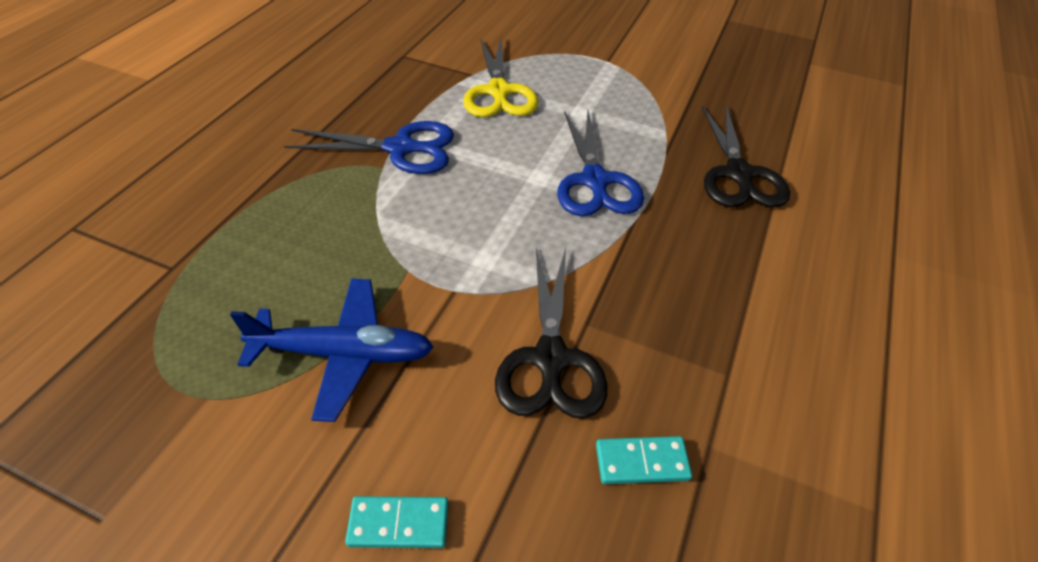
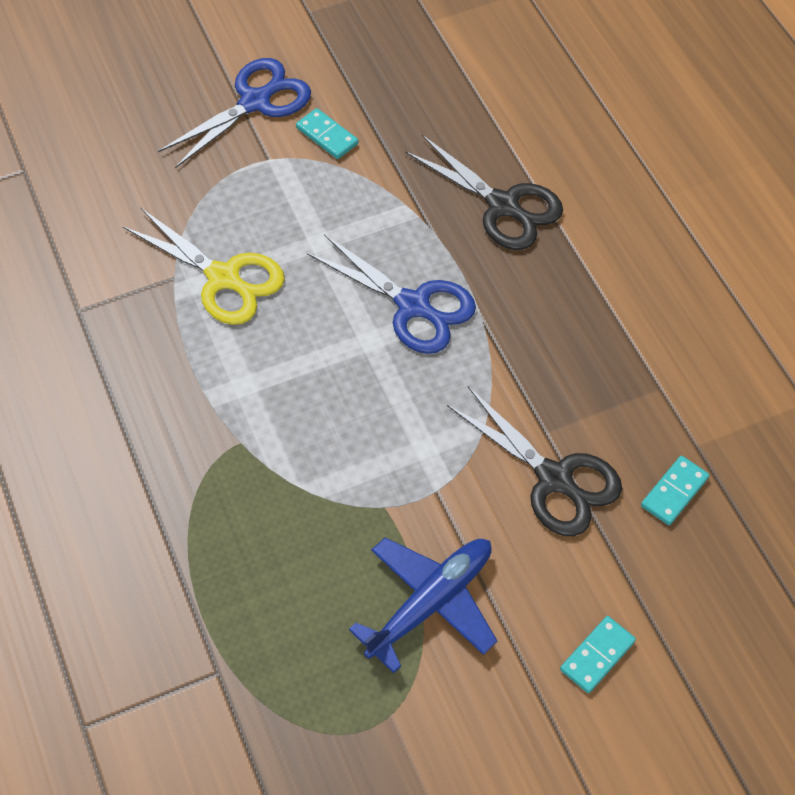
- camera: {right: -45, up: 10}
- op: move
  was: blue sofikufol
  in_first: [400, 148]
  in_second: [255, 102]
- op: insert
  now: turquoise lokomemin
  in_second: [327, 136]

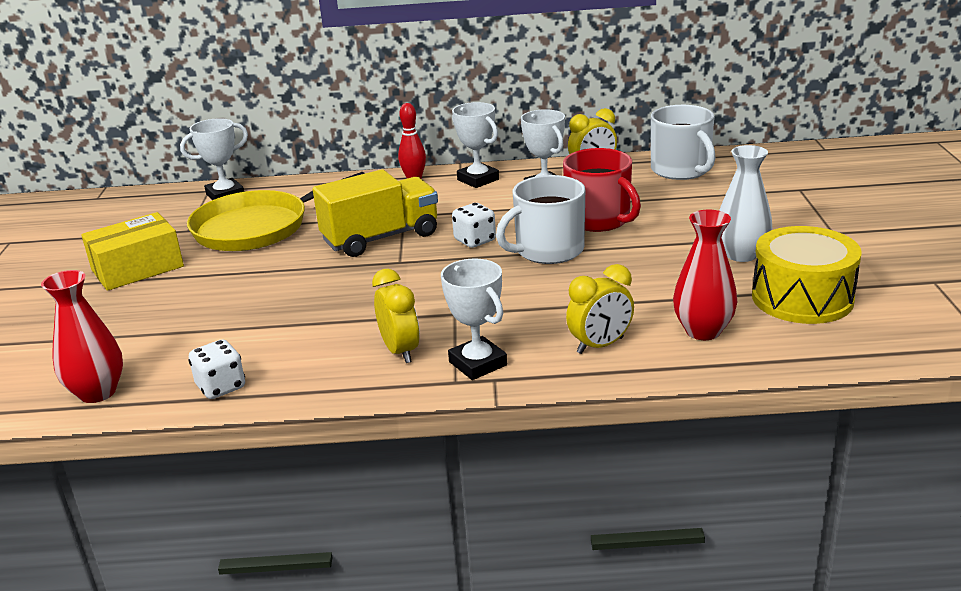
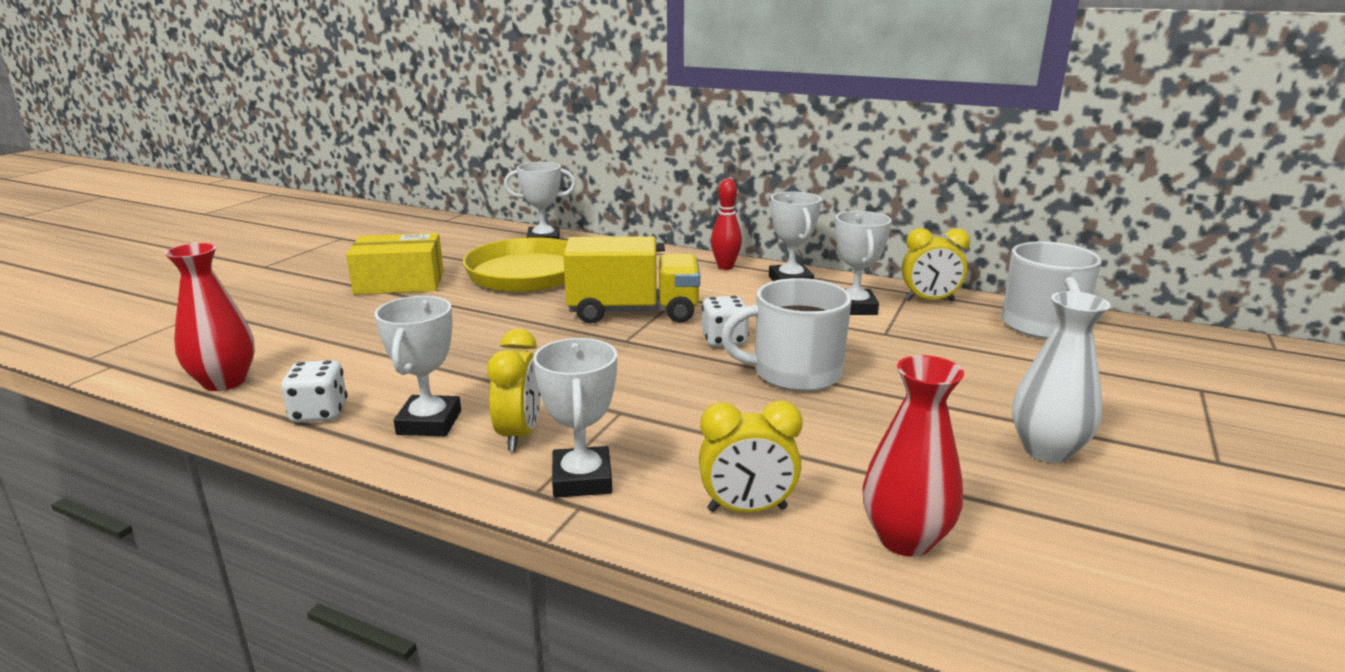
- camera: {right: 25, up: -5}
- op: delete
  was: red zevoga
  in_first: [599, 220]
- op: delete
  was: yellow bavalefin
  in_first: [802, 298]
- op: insert
  now: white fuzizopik
  in_second: [429, 423]

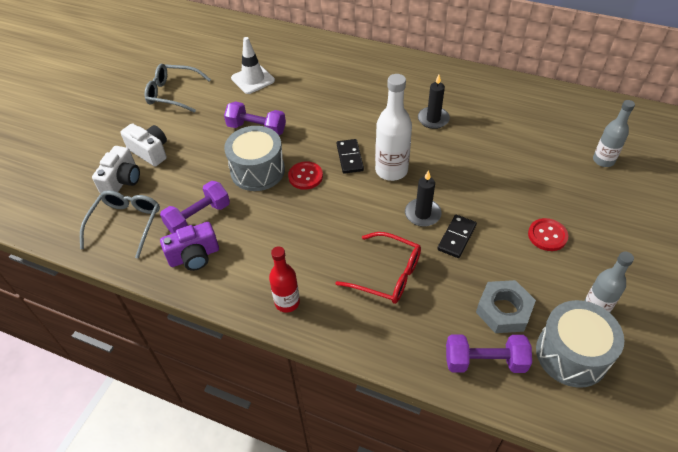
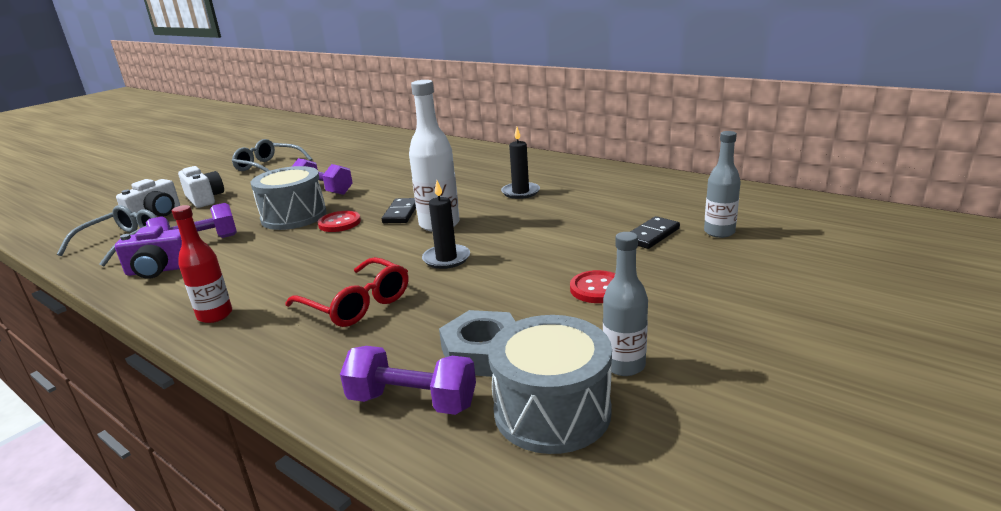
- camera: {right: 15, up: -25}
- op: delete
  was: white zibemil
  in_first: [253, 79]
- op: move
  was: black lokomemin
  in_first: [456, 237]
  in_second: [651, 235]

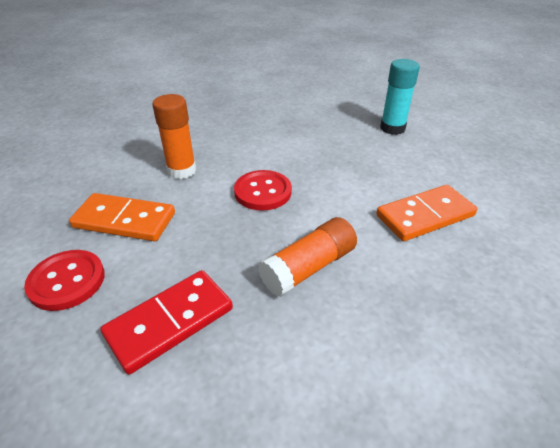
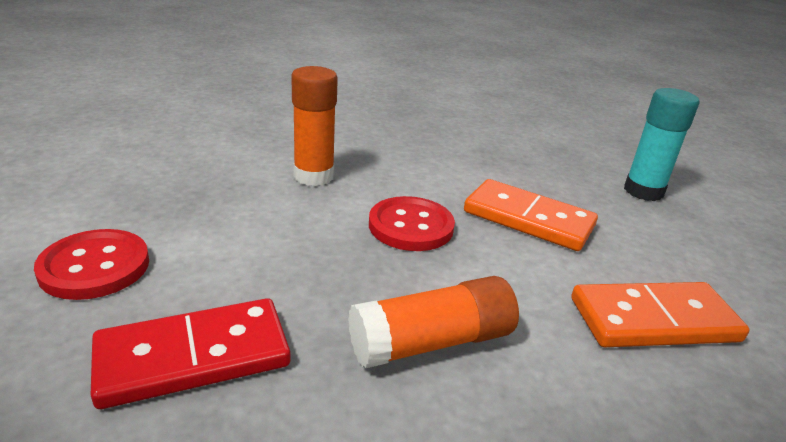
- camera: {right: 15, up: -10}
- op: move
  was: orange lokomemin
  in_first: [125, 220]
  in_second: [528, 219]

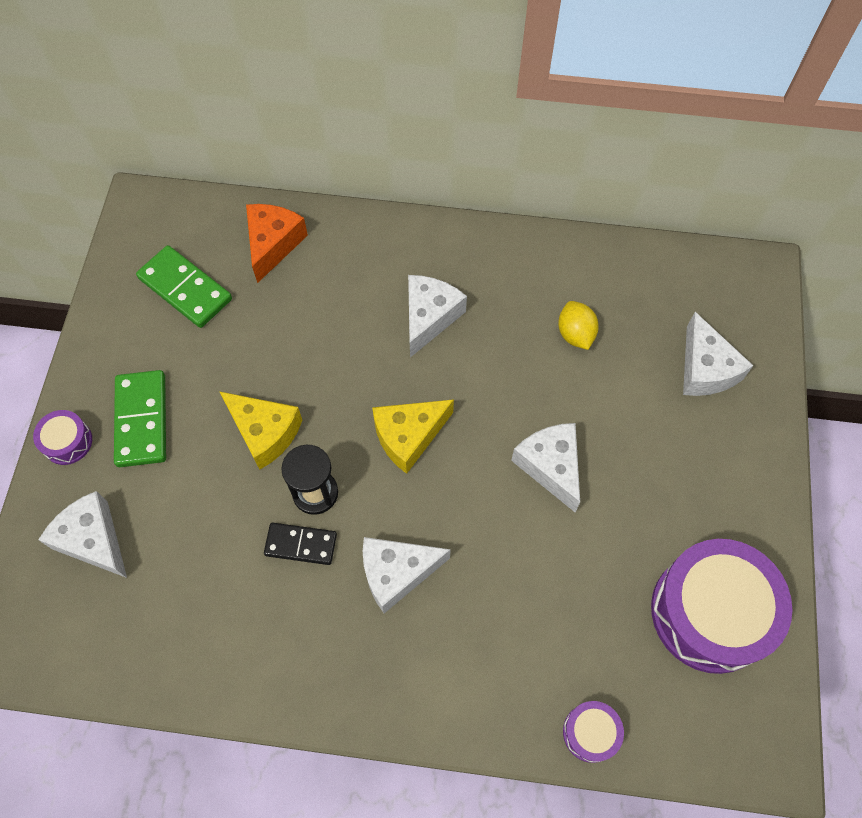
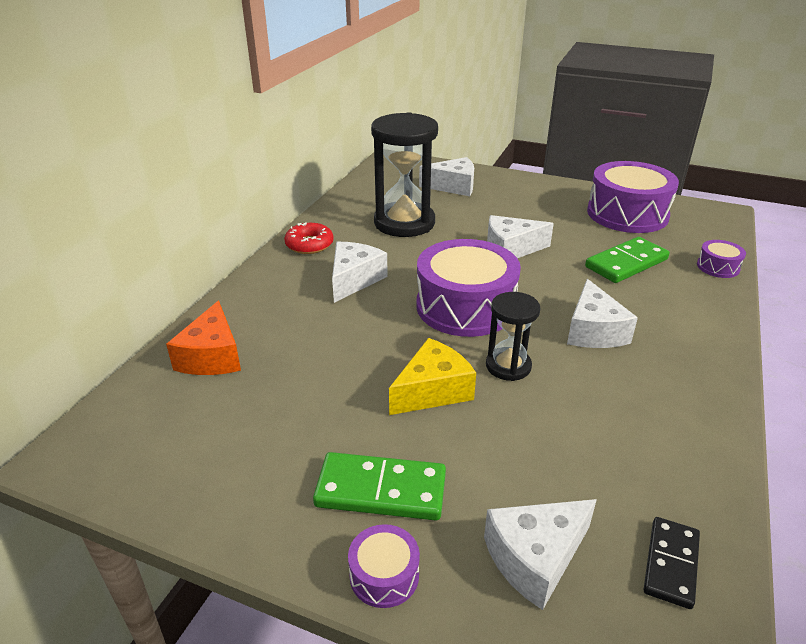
- camera: {right: -75, up: -30}
- op: move
  was: green lokomemin
  in_first: [185, 289]
  in_second: [626, 263]
- op: rotate
  was: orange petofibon
  in_first: [273, 244]
  in_second: [212, 356]
  clockwise: -120
- op: move
  was: black lokomemin
  in_first: [301, 545]
  in_second: [671, 564]
- op: replace
  was: yellow petofibon
  now: purple bavalefin
  in_first: [408, 436]
  in_second: [465, 306]
- op: rotate
  was: white petofibon
  in_first: [429, 317]
  in_second: [354, 280]
  clockwise: 75
- op: replace
  was: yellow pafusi
  now: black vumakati
  in_first: [575, 334]
  in_second: [404, 223]
- op: insert
  now: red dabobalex
  in_second: [309, 244]

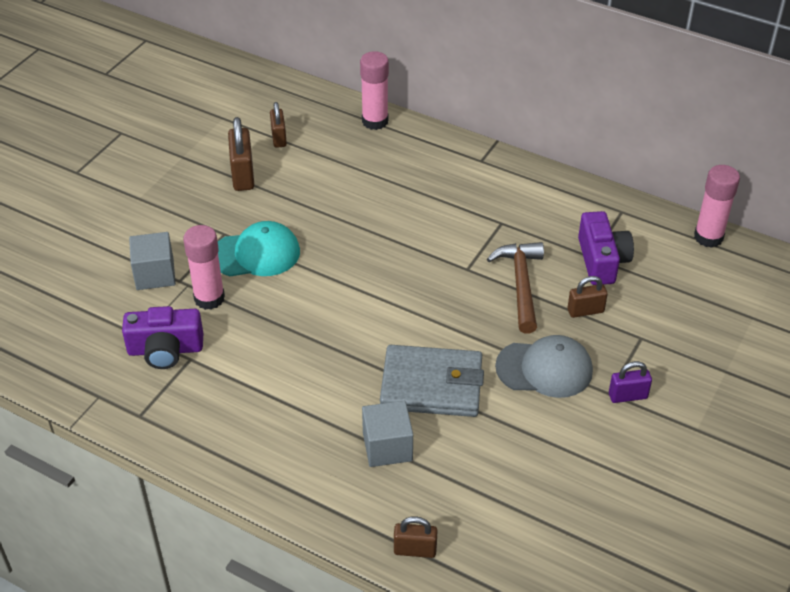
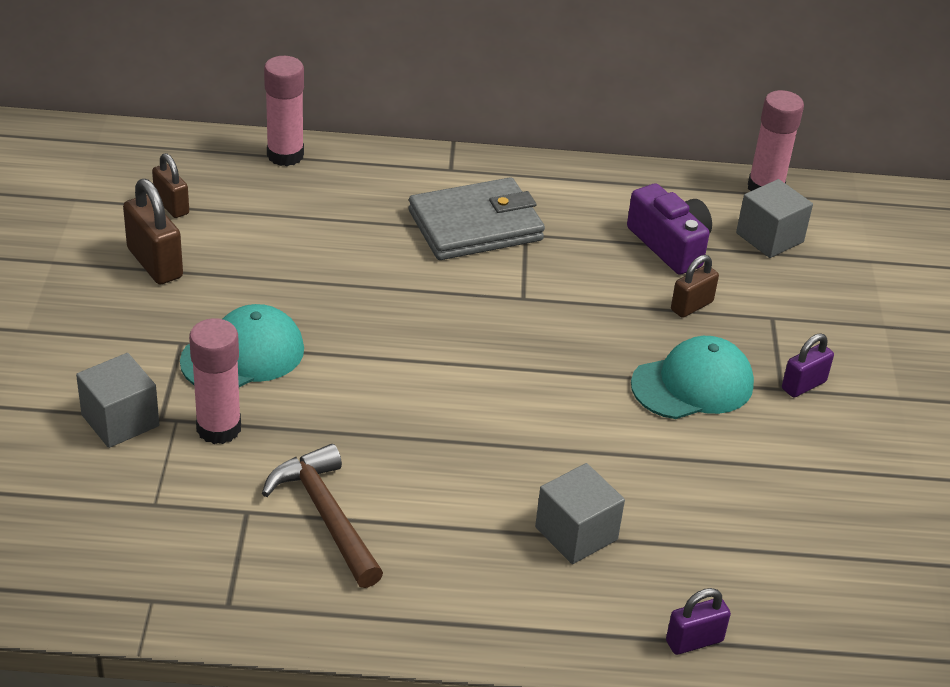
- camera: {right: -30, up: -5}
- op: delete
  was: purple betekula
  in_first: [165, 350]
- op: move
  was: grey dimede
  in_first: [431, 385]
  in_second: [475, 225]
- op: recolor
  was: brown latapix
  now: purple latapix
  in_first: [415, 550]
  in_second: [694, 641]
- op: move
  was: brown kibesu
  in_first: [521, 284]
  in_second: [326, 516]
- op: recolor
  was: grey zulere
  now: turquoise zulere
  in_first: [544, 369]
  in_second: [692, 384]
- op: insert
  now: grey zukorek
  in_second: [769, 237]

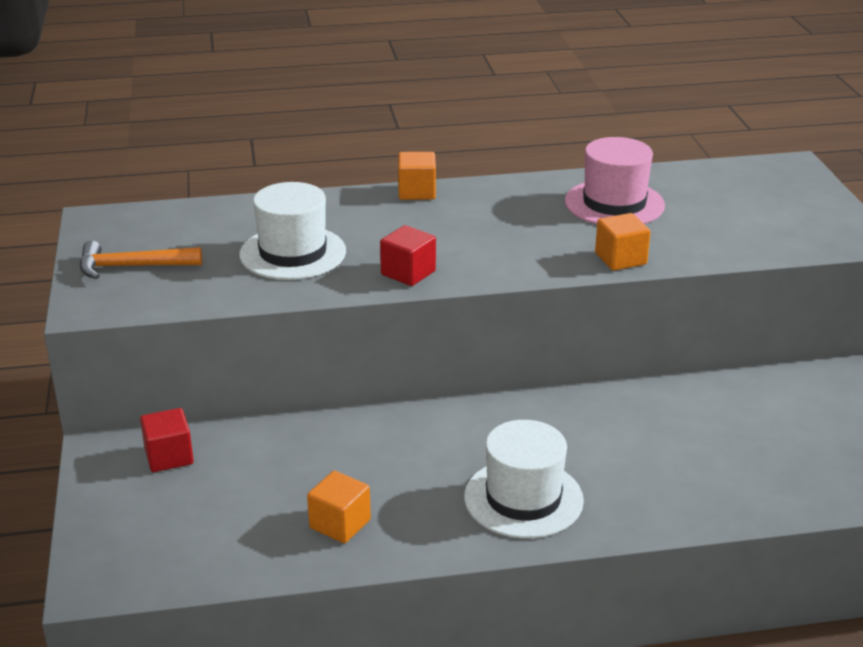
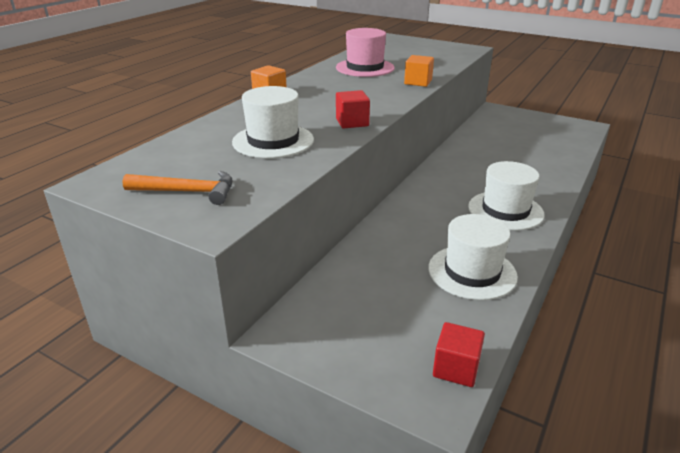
- camera: {right: -50, up: 0}
- op: rotate
  was: orange kibesu
  in_first: [131, 267]
  in_second: [188, 192]
  clockwise: -120
- op: move
  was: red zukorek
  in_first: [169, 456]
  in_second: [456, 368]
- op: replace
  was: orange zukorek
  now: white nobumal
  in_first: [340, 524]
  in_second: [472, 272]

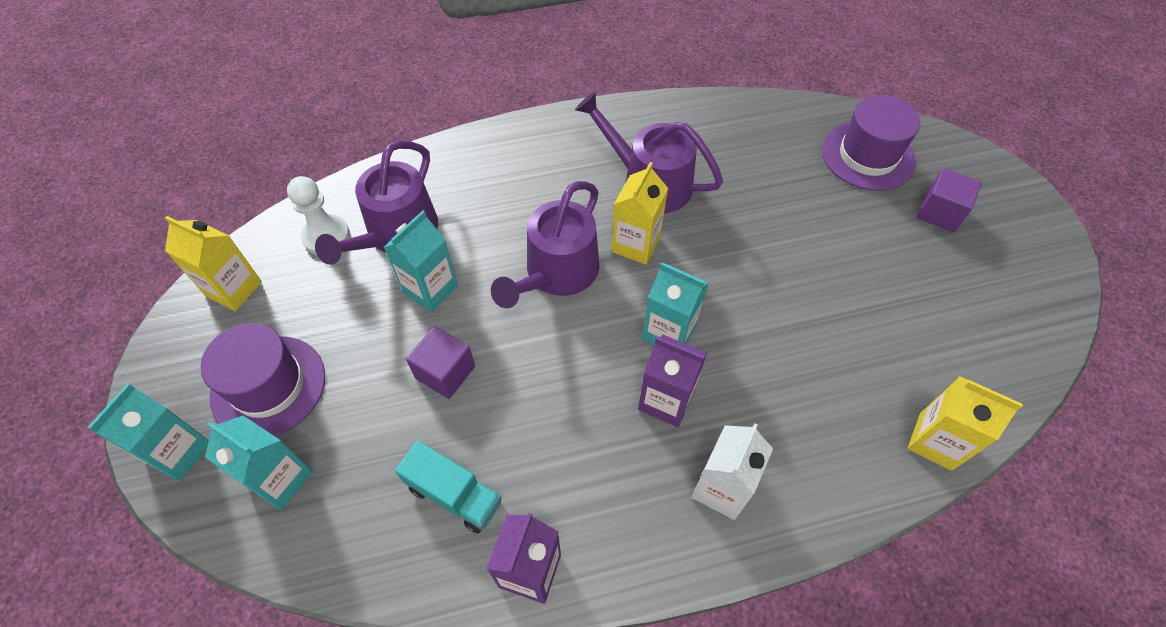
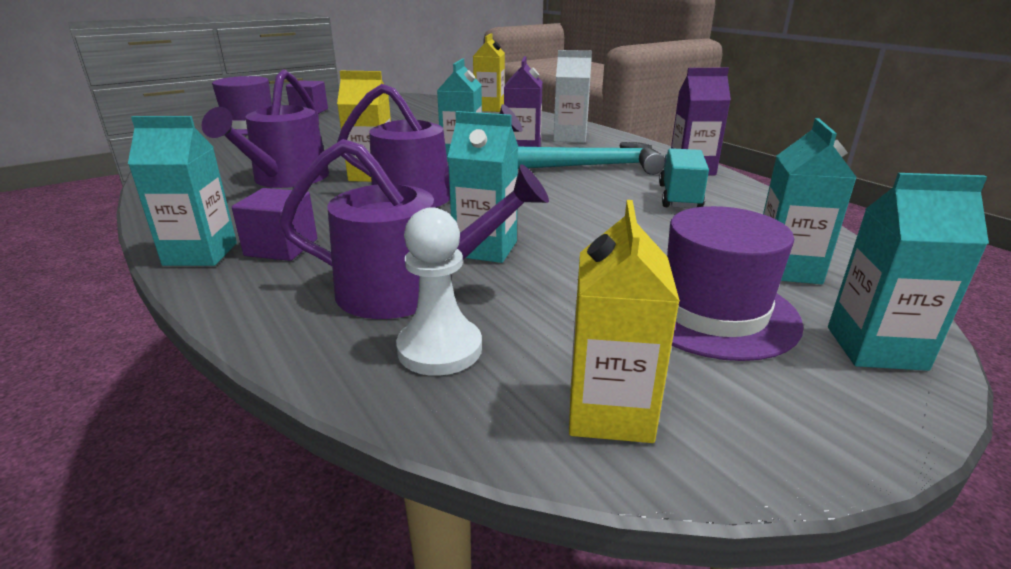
- camera: {right: -110, up: -30}
- op: move
  was: purple zukorek
  in_first: [445, 372]
  in_second: [281, 247]
- op: insert
  now: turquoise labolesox
  in_second: [200, 254]
- op: insert
  now: turquoise kibesu
  in_second: [597, 166]

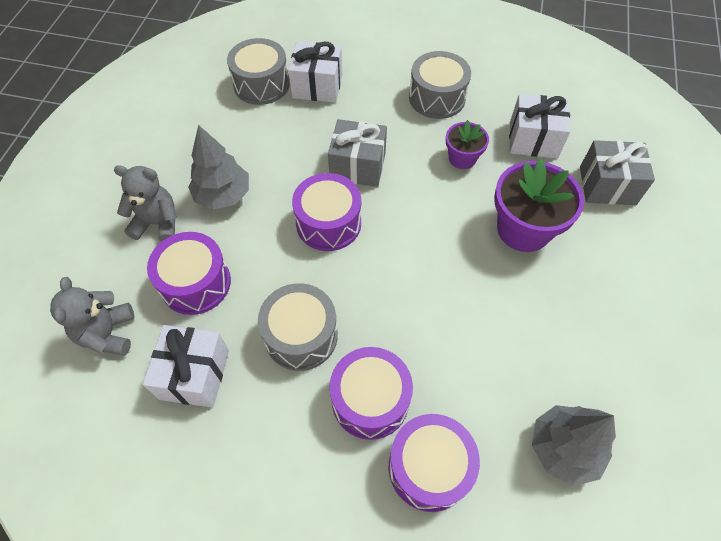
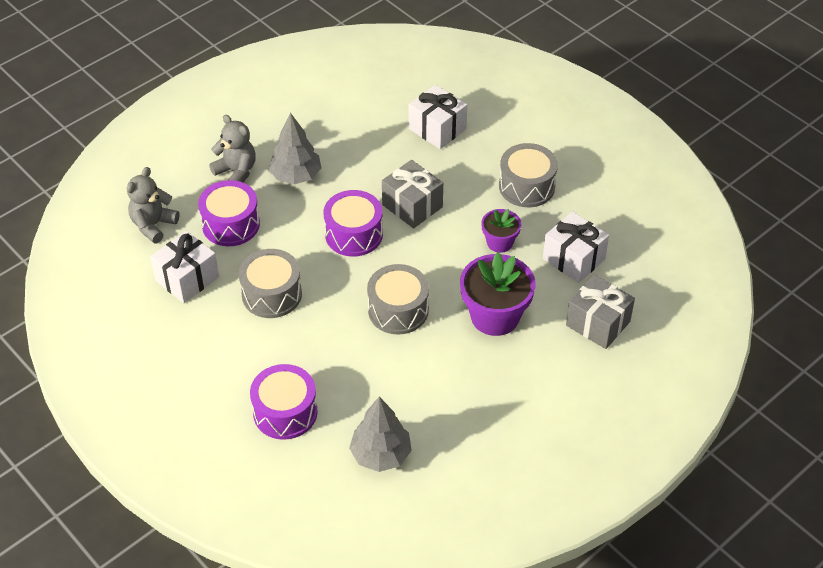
- camera: {right: 35, up: -10}
- op: move
  was: grey bavalefin
  in_first: [261, 84]
  in_second: [398, 310]
- op: delete
  was: purple bavalefin
  in_first: [370, 400]

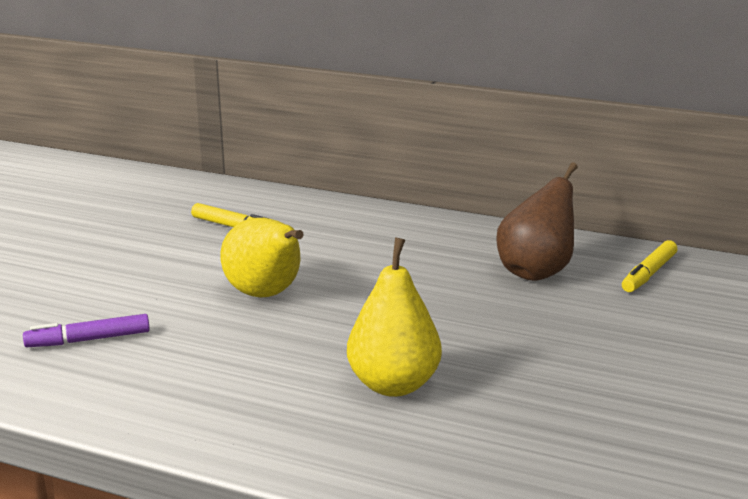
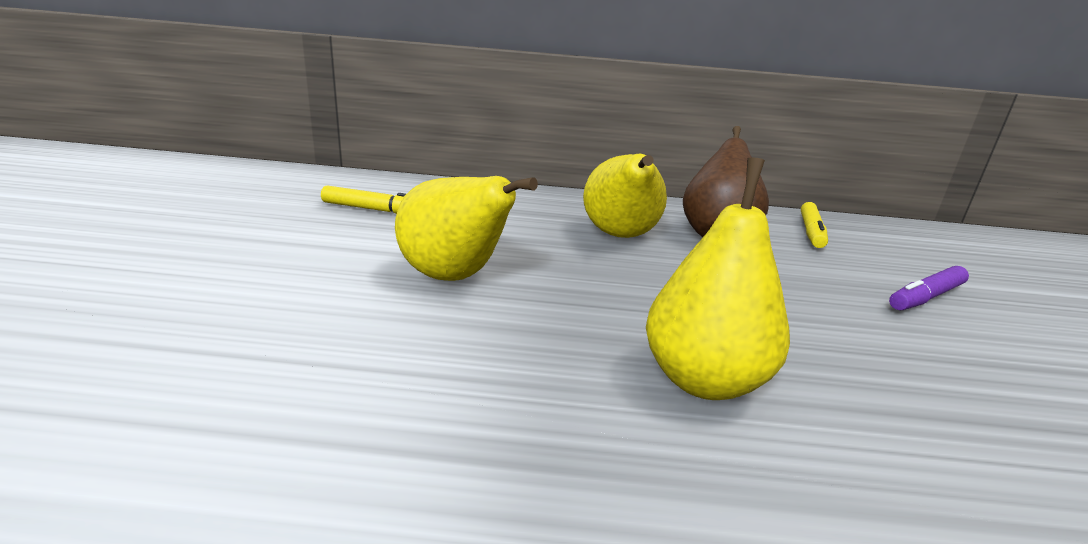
- camera: {right: -20, up: 0}
- op: move
  was: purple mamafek
  in_first: [88, 340]
  in_second: [926, 297]
- op: insert
  now: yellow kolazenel
  in_second: [620, 237]

